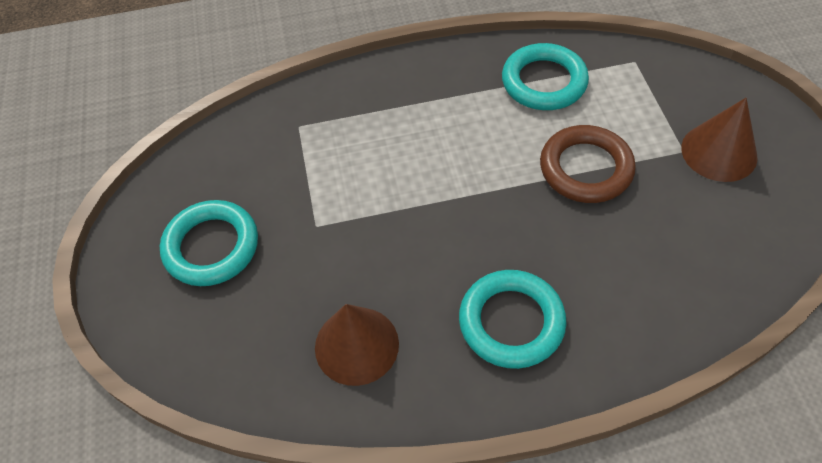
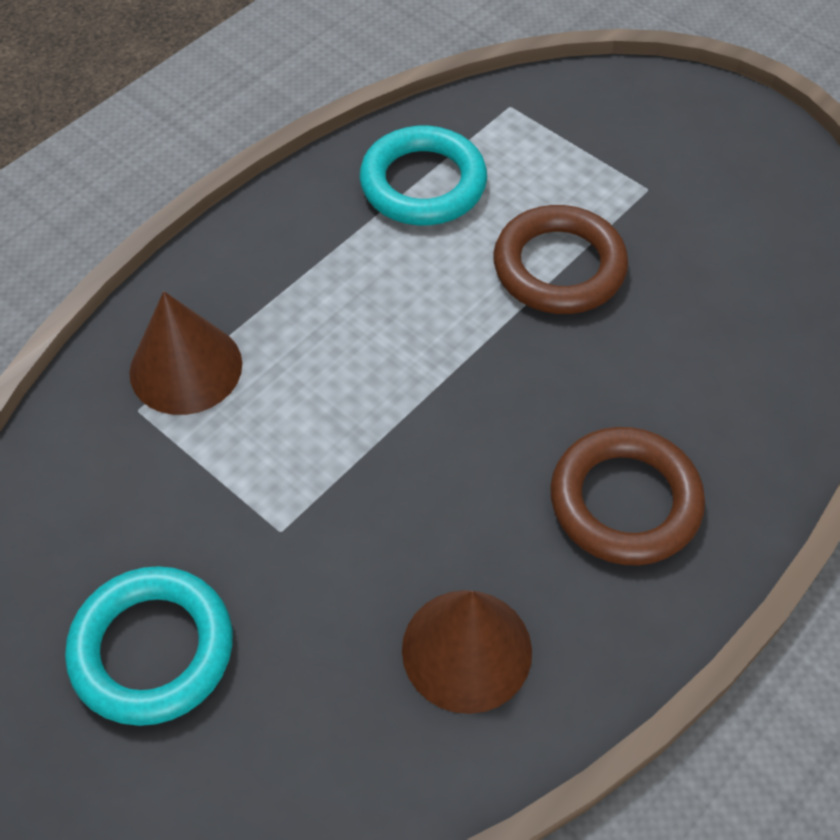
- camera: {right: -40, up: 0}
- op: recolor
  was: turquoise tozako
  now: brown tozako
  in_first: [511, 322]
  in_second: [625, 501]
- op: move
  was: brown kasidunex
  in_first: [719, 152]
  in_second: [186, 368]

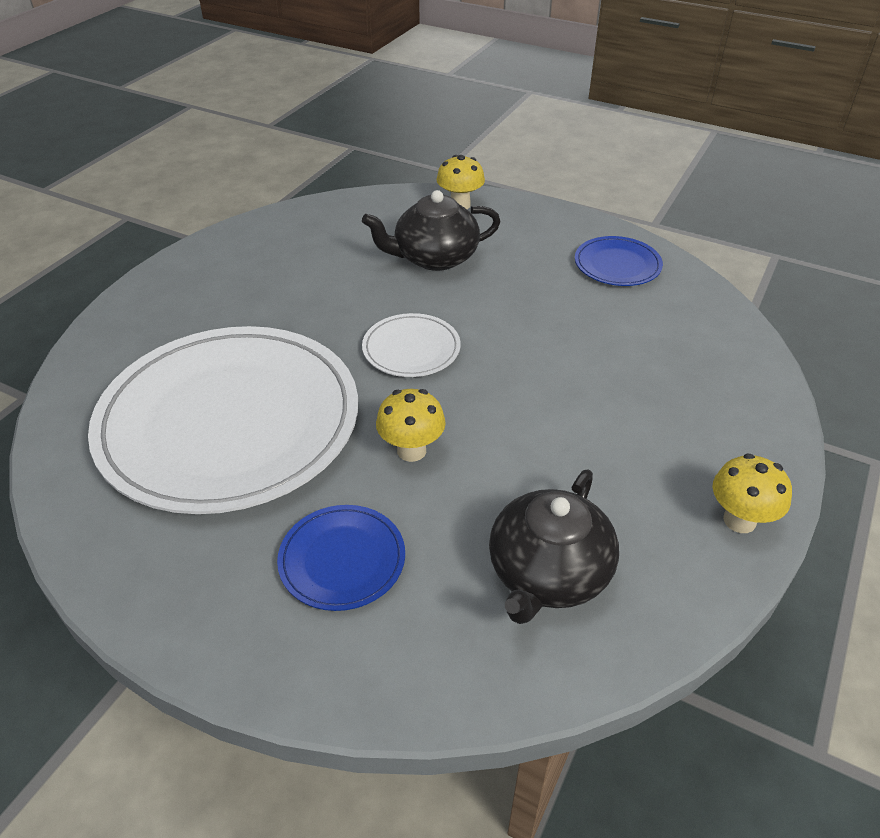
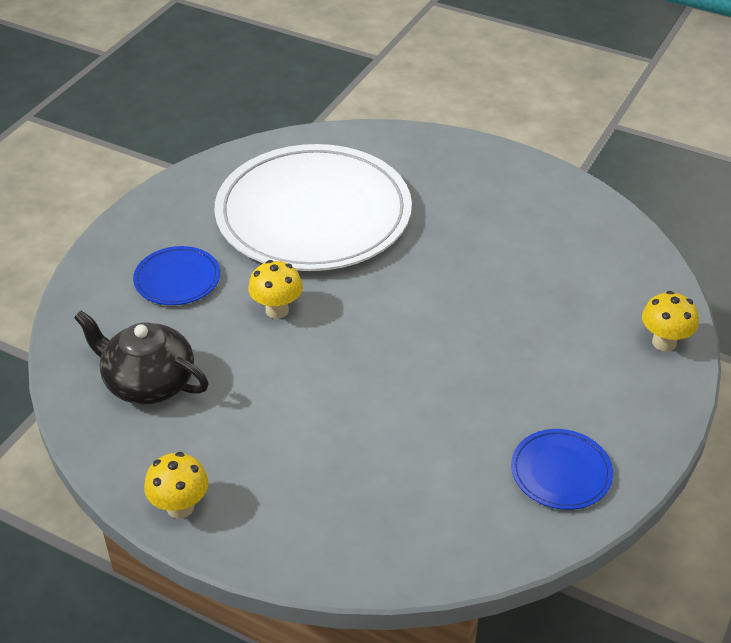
- camera: {right: 90, up: 0}
- op: delete
  was: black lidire
  in_first: [434, 258]
- op: delete
  was: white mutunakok
  in_first: [411, 349]

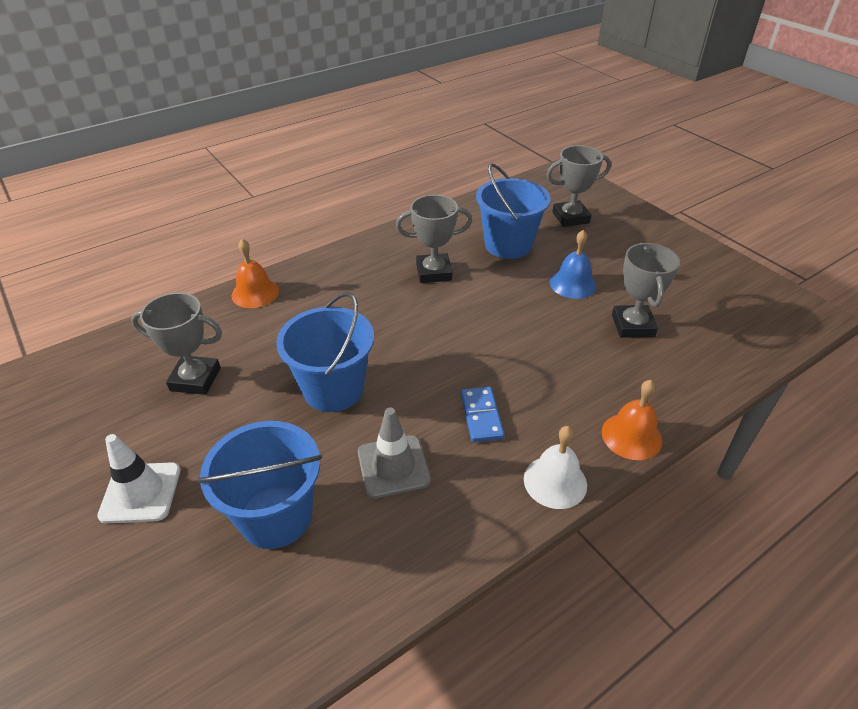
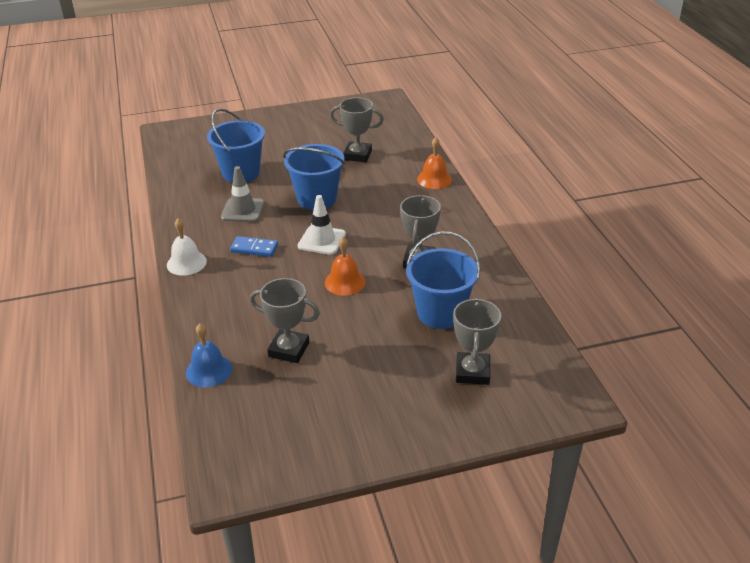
- camera: {right: 110, up: -5}
- op: move
  was: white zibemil
  in_first: [140, 492]
  in_second: [322, 240]
- op: rotate
  was: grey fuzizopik
  in_first: [195, 379]
  in_second: [357, 155]
  clockwise: 75
- op: move
  was: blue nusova
  in_first: [572, 284]
  in_second: [209, 370]
- op: move
  was: orange nusova
  in_first: [631, 436]
  in_second: [345, 282]

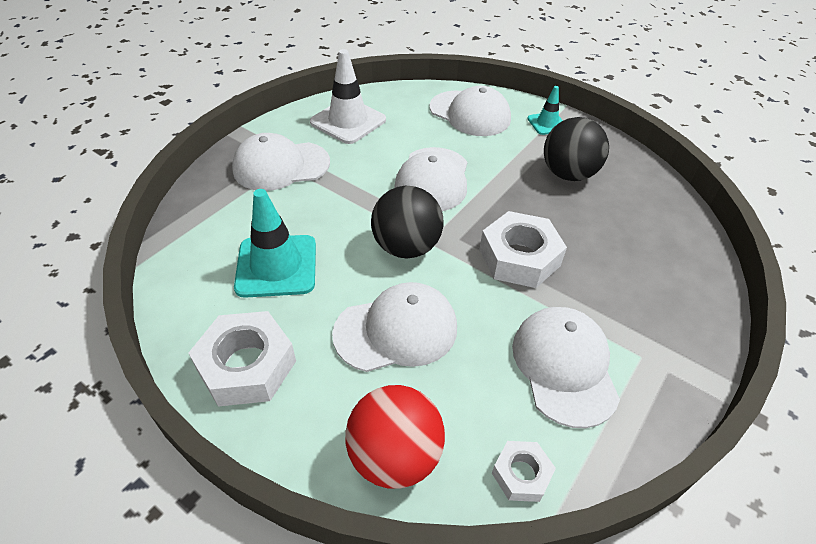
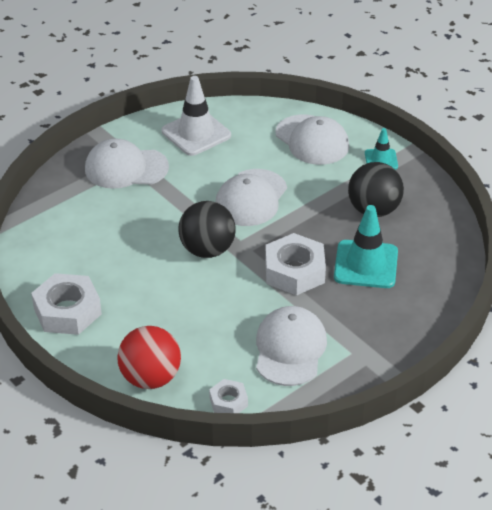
- camera: {right: 15, up: -5}
- op: move
  was: turquoise zibemil
  in_first: [276, 266]
  in_second: [366, 264]
- op: delete
  was: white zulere
  in_first: [396, 330]

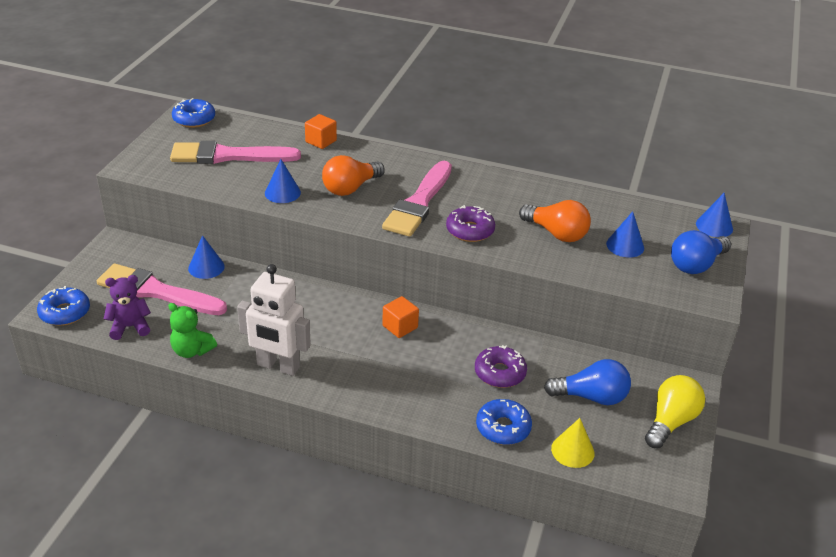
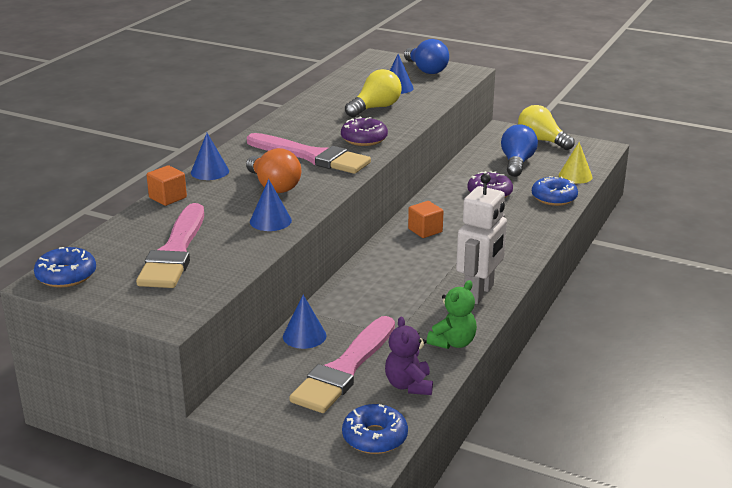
- camera: {right: -80, up: -10}
- op: recolor
  was: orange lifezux
  now: yellow lifezux
  in_first: [556, 233]
  in_second: [375, 108]
- op: move
  was: blue kasidunex
  in_first: [714, 226]
  in_second: [210, 171]

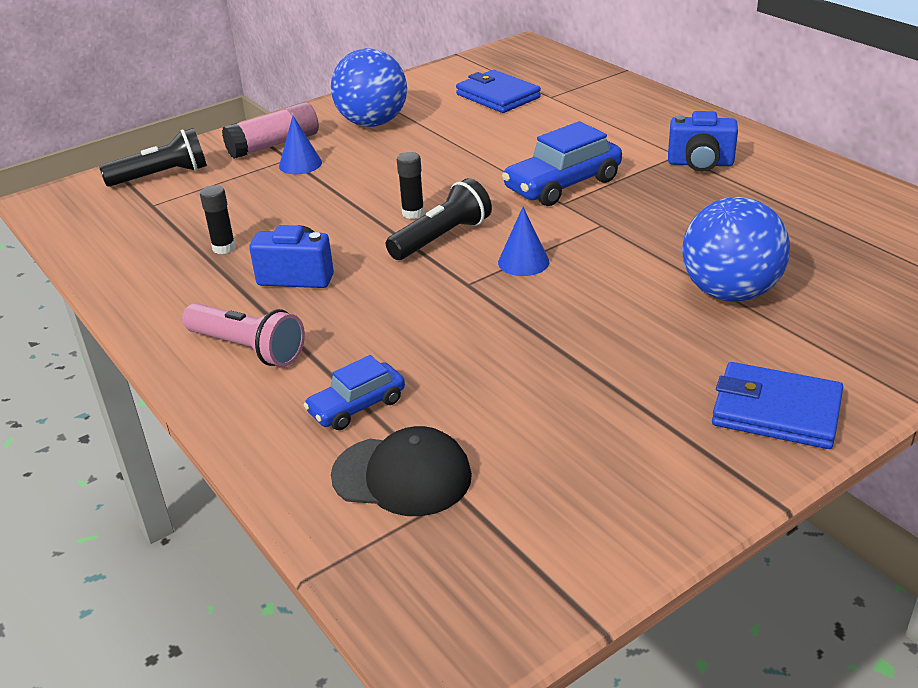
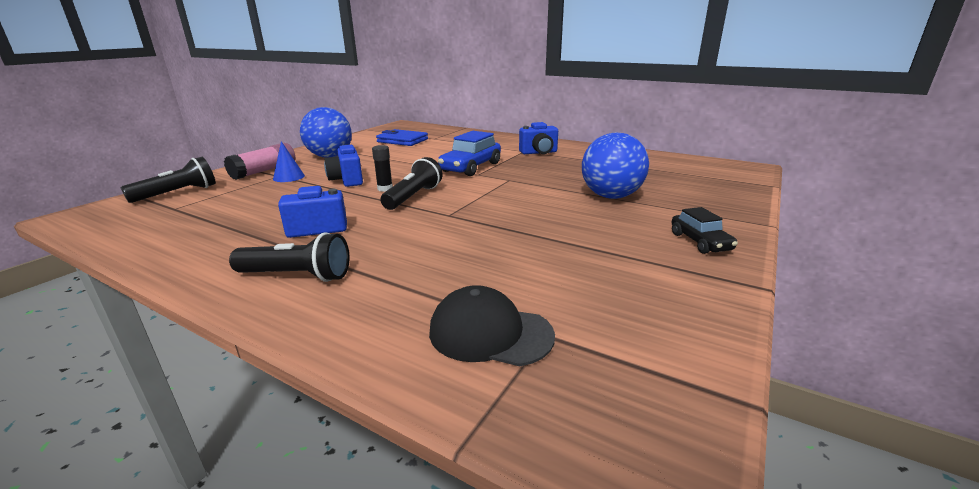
- camera: {right: -25, up: -10}
- op: recolor
  was: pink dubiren
  now: black dubiren
  in_first: [248, 348]
  in_second: [297, 275]
- op: delete
  was: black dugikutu
  in_first: [224, 248]
- op: delete
  was: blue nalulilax
  in_first: [357, 406]
- op: rotate
  was: black zulere
  in_first: [402, 476]
  in_second: [490, 333]
  clockwise: -150
- op: delete
  was: blue kasidunex
  in_first: [523, 262]
- op: replace
  was: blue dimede
  now: black nalulilax
  in_first: [776, 411]
  in_second: [700, 242]
- op: insert
  now: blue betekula
  in_second: [347, 180]

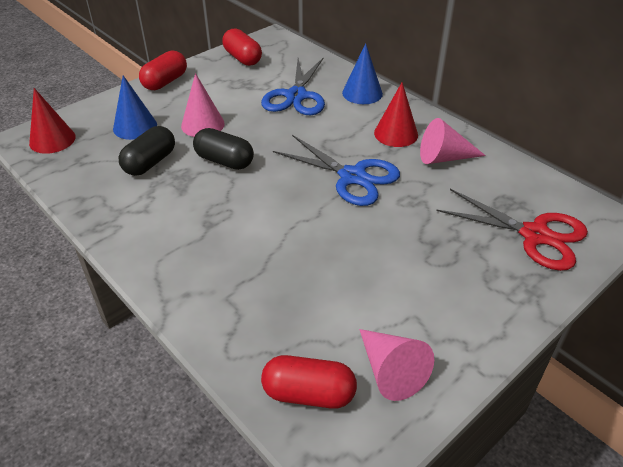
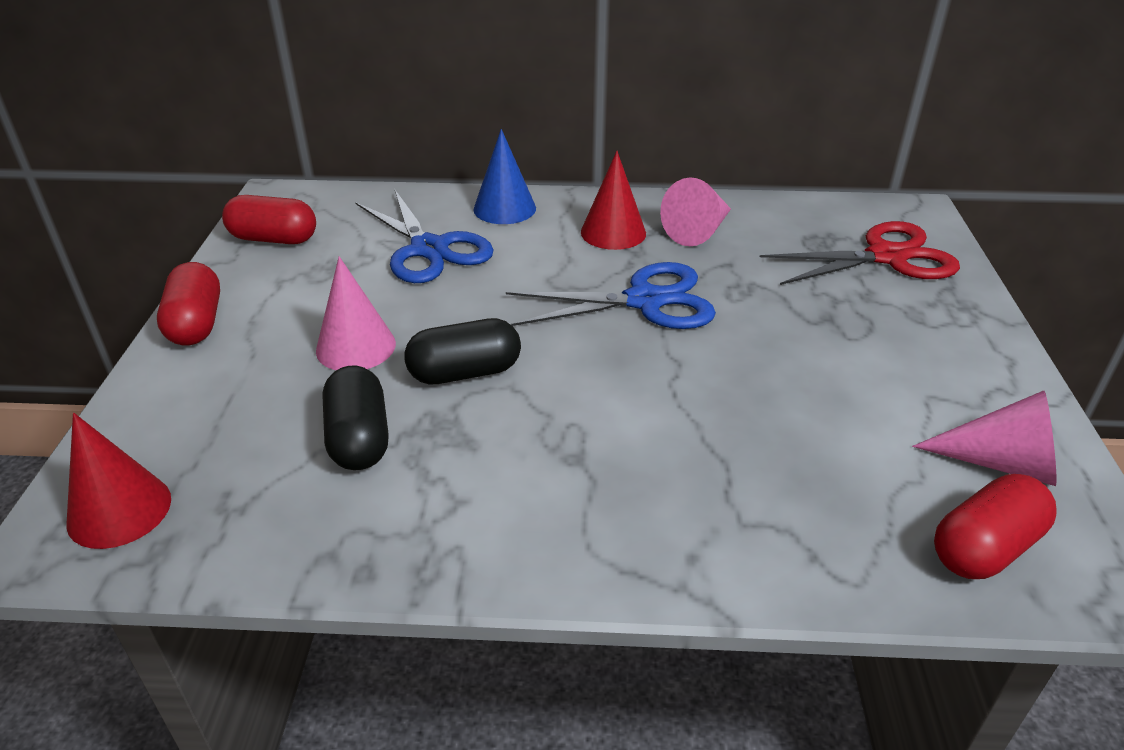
- camera: {right: -45, up: -5}
- op: delete
  was: blue kasidunex
  in_first: [135, 126]

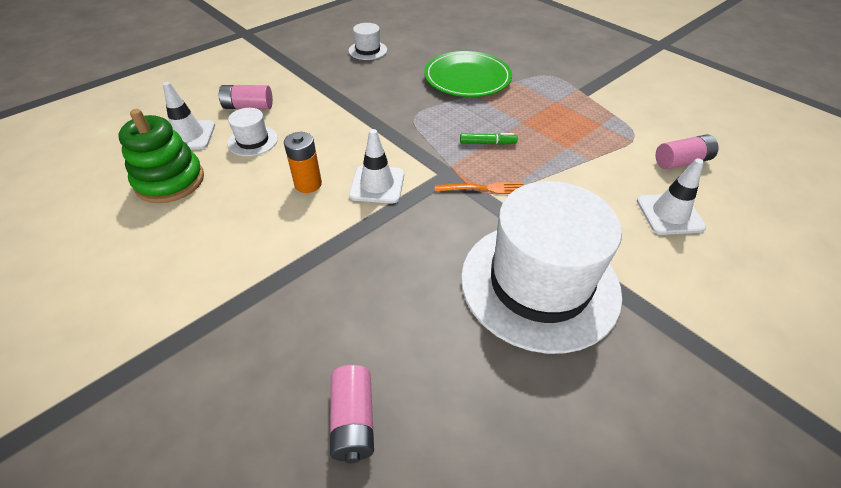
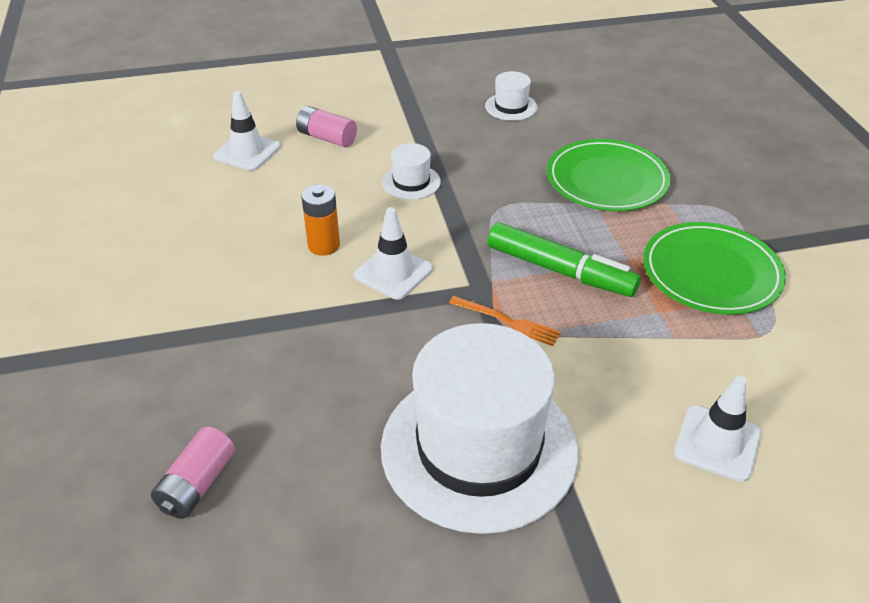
- camera: {right: 30, up: -5}
- op: delete
  was: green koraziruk
  in_first: [170, 181]
- op: move
  was: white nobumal
  in_first: [253, 141]
  in_second: [411, 182]
- op: resize
  was: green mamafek
  in_first: [487, 143]
  in_second: [559, 270]
  ratio: 2.07
- op: delete
  was: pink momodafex
  in_first: [681, 162]
- op: insert
  now: green mutunakok
  in_second: [711, 272]

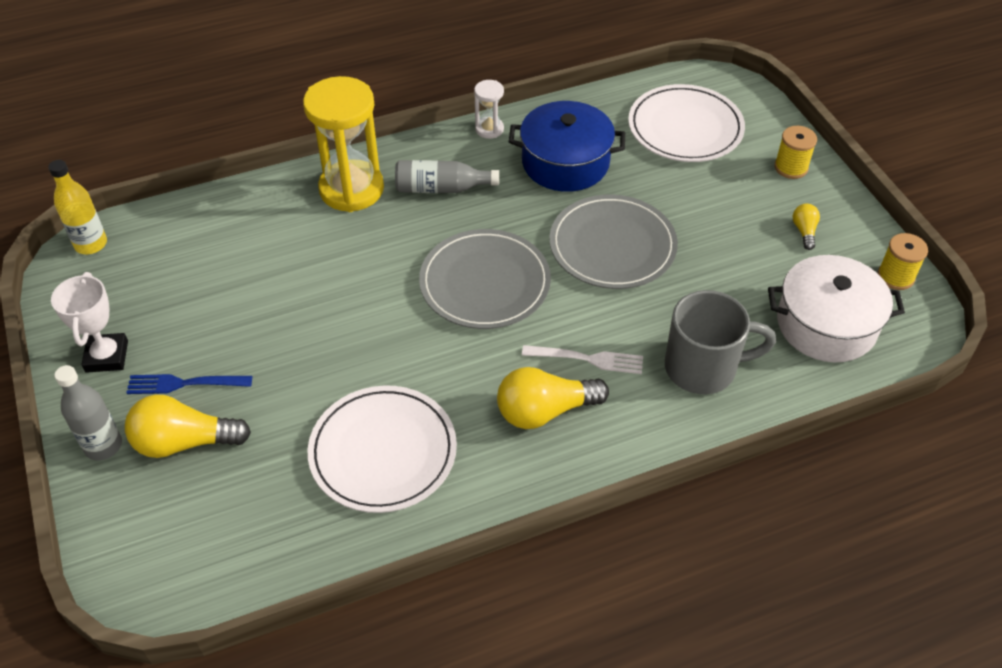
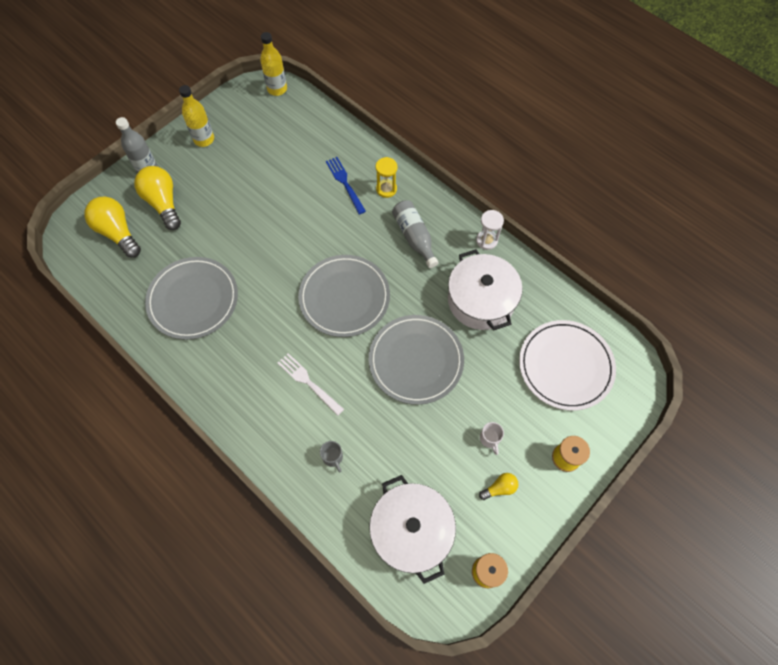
- camera: {right: 65, up: 15}
- op: replace
  was: white fuzizopik
  now: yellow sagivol
  in_first: [107, 356]
  in_second: [204, 139]
- op: move
  was: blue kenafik
  in_first: [184, 383]
  in_second: [345, 183]
- op: resize
  was: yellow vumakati
  in_first: [351, 189]
  in_second: [386, 189]
  ratio: 0.47
- op: recolor
  was: white mutunakok
  now: grey mutunakok
  in_first: [383, 452]
  in_second: [193, 299]
- op: move
  was: yellow lifezux
  in_first: [545, 411]
  in_second: [118, 233]
- op: recolor
  was: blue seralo
  now: white seralo
  in_first: [565, 162]
  in_second: [481, 300]
- op: rotate
  was: white kenafik
  in_first: [587, 359]
  in_second: [308, 382]
  clockwise: 150
- op: resize
  was: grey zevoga
  in_first: [703, 367]
  in_second: [333, 457]
  ratio: 0.4
- op: insert
  now: white zevoga
  in_second: [490, 439]

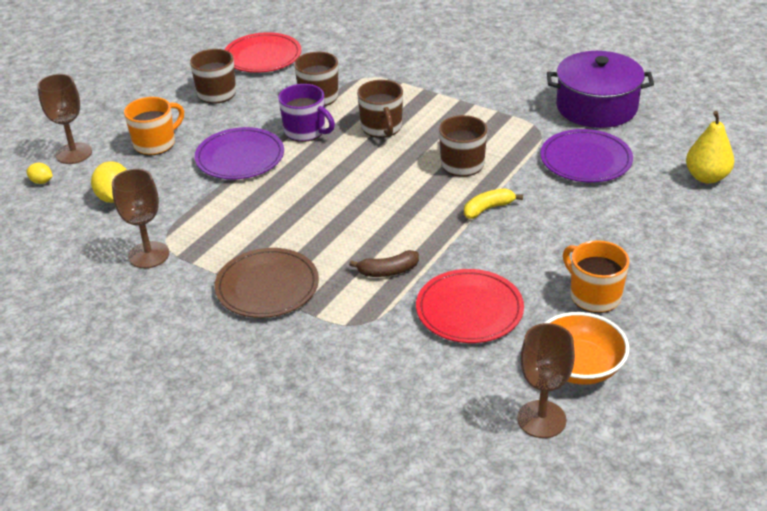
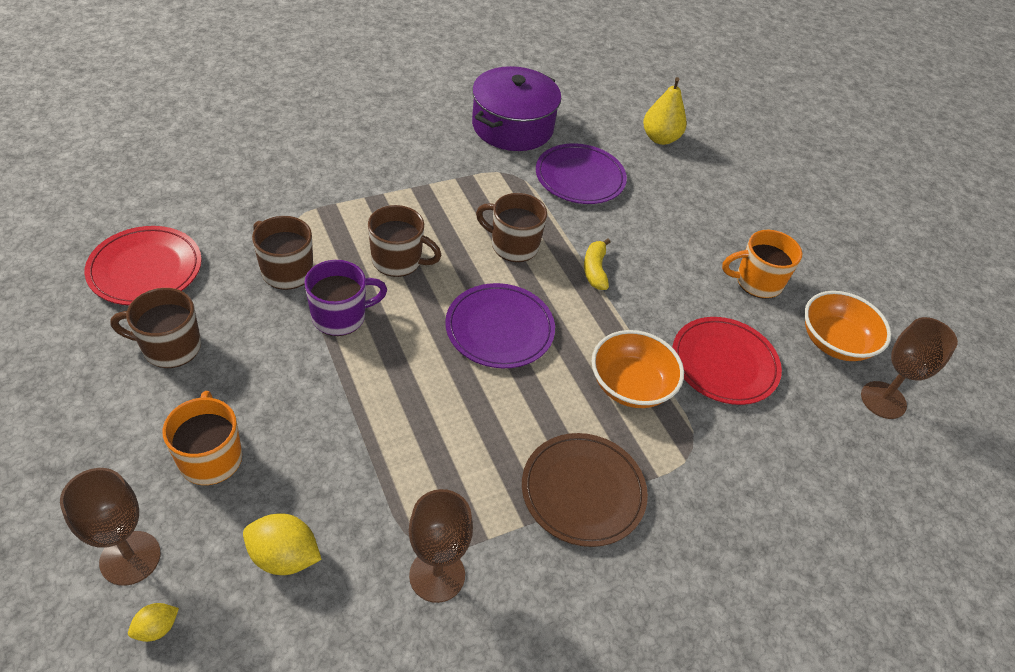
- camera: {right: -65, up: 10}
- op: move
  was: purple mutunakok
  in_first: [240, 157]
  in_second: [499, 329]
- op: replace
  was: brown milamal
  now: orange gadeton
  in_first: [388, 271]
  in_second: [630, 385]

